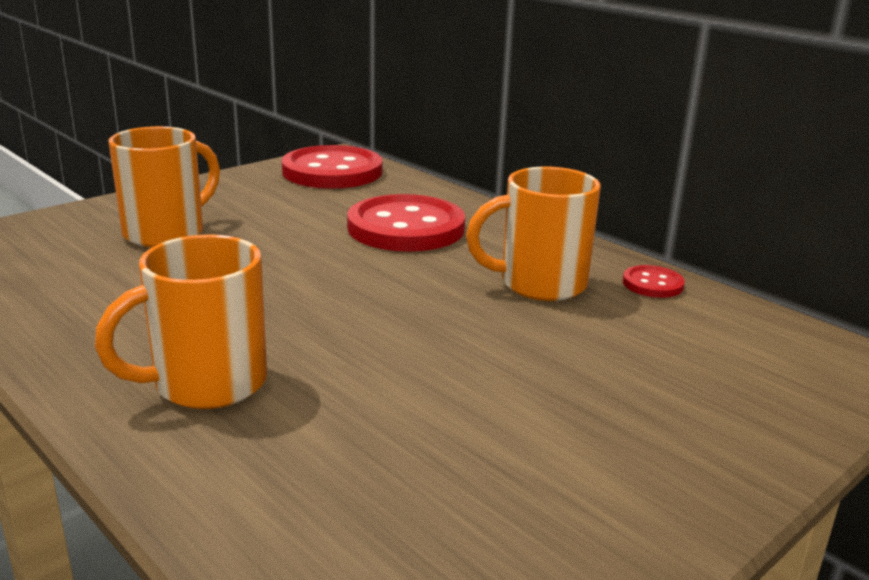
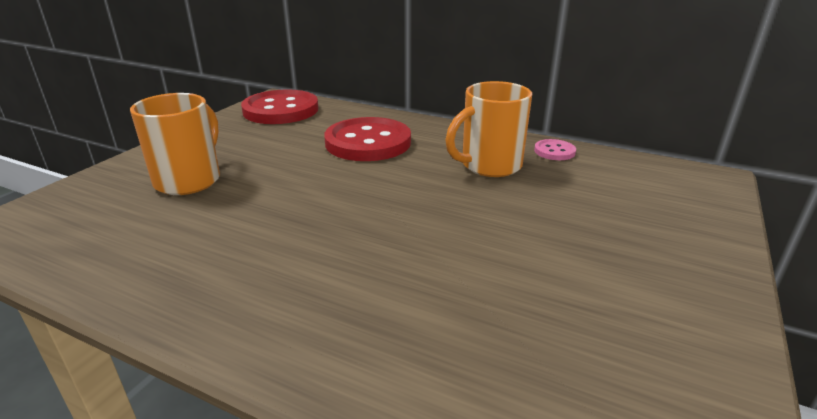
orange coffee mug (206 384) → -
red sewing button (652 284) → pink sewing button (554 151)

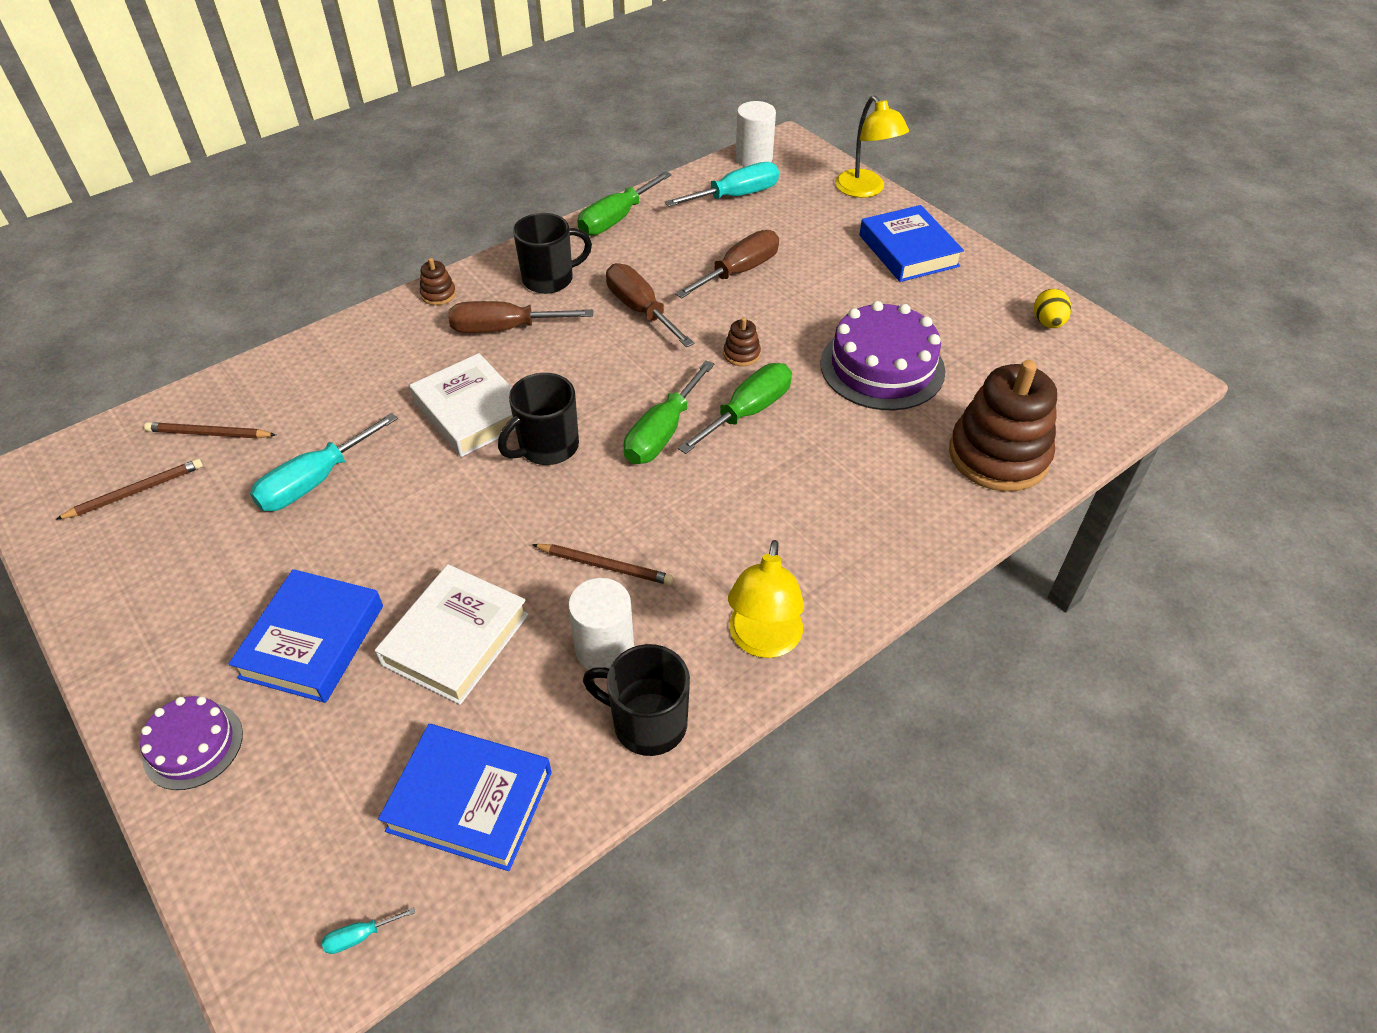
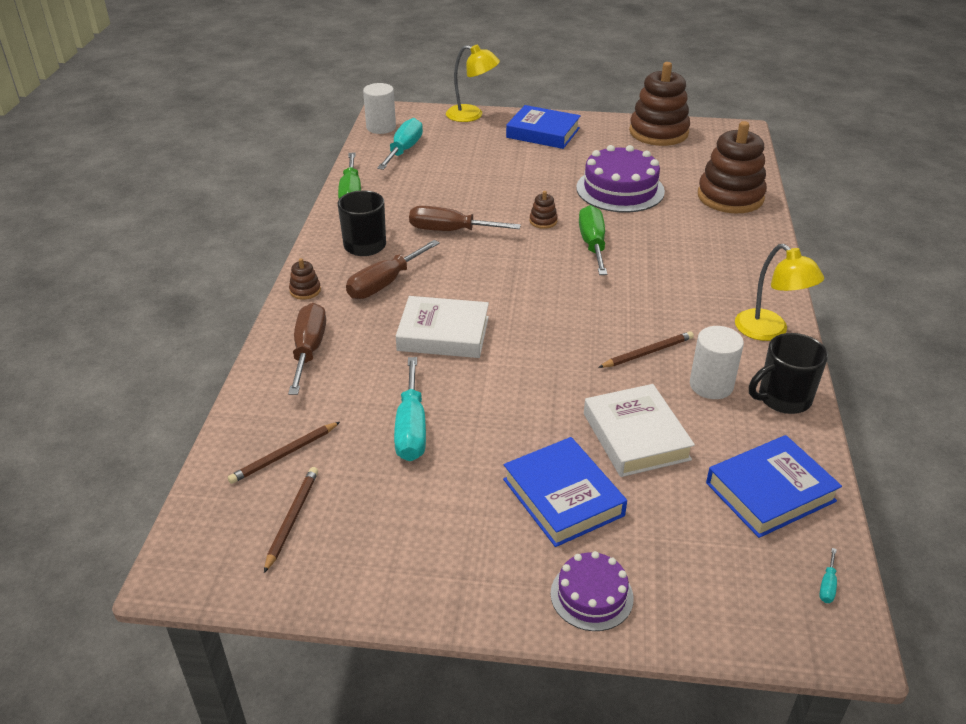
black coffee mug (547 447) → -
emerald screwdriver (662 433) → -
dark brown screwdriver (739 271) → dark brown screwdriver (309 350), relocated
golden egg (1048 323) → dark brown stacking toy (658 132)

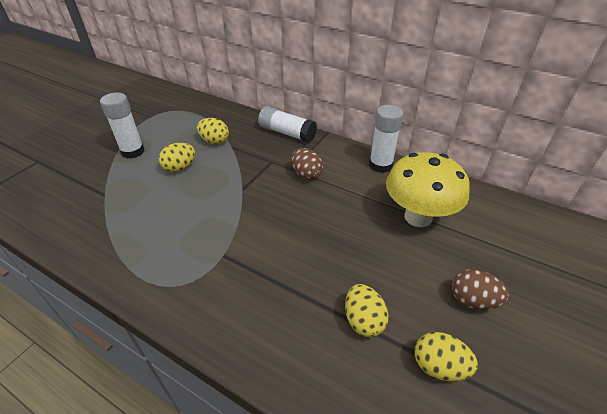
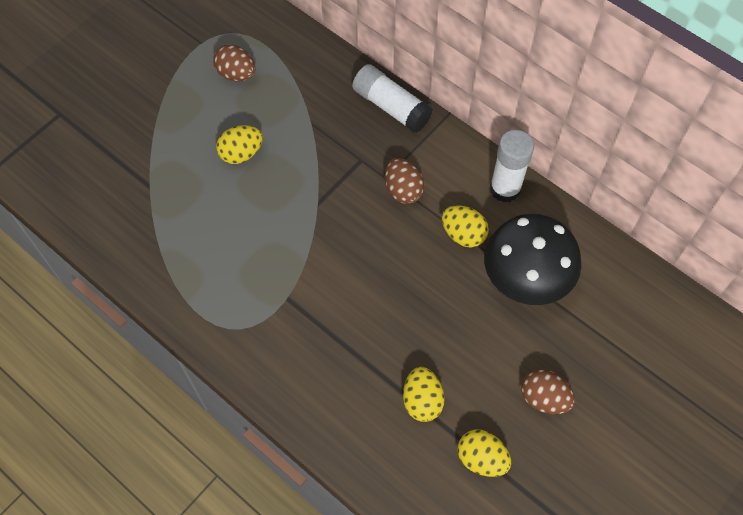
snow-white glue (133 151) → -
- → dark brown egg (236 74)
golden egg (214 141) → golden egg (463 234), relocated
golden mushroom (418 217) → black mushroom (525 281)

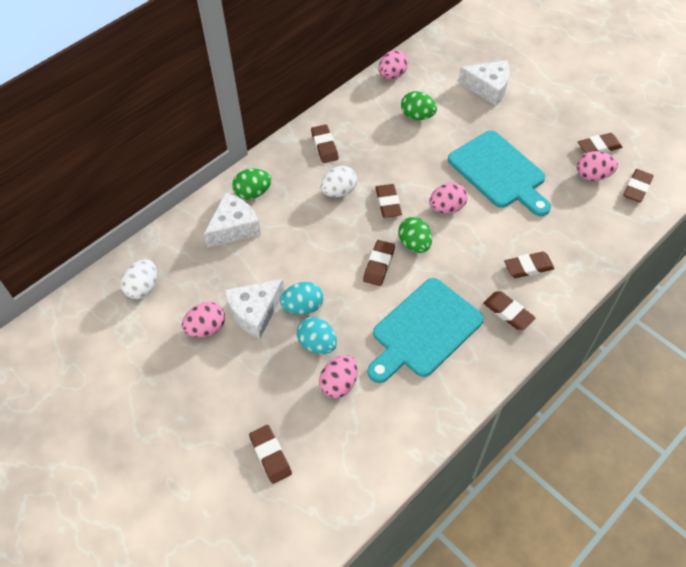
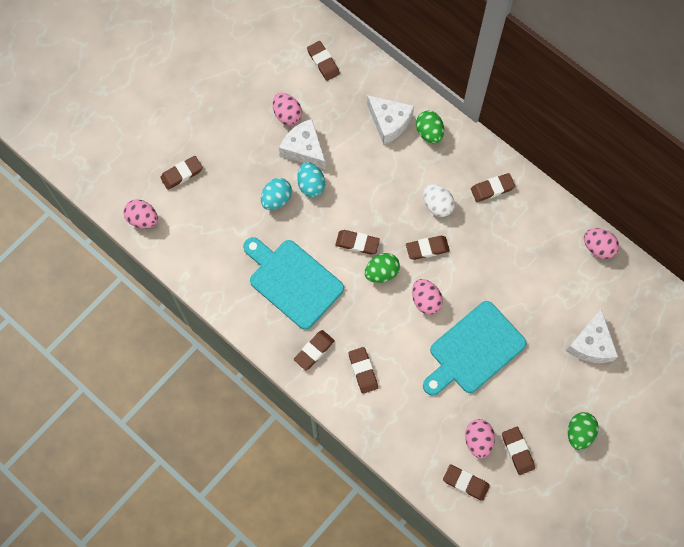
pink egg (339 384) → pink egg (143 219), relocated
emerald egg (417 116) → emerald egg (579 433), relocated
snow-white egg (143 288) → dark brown eraser (323 62)

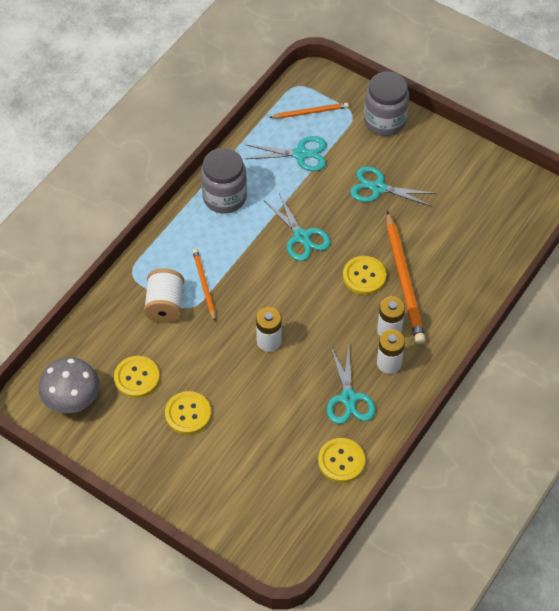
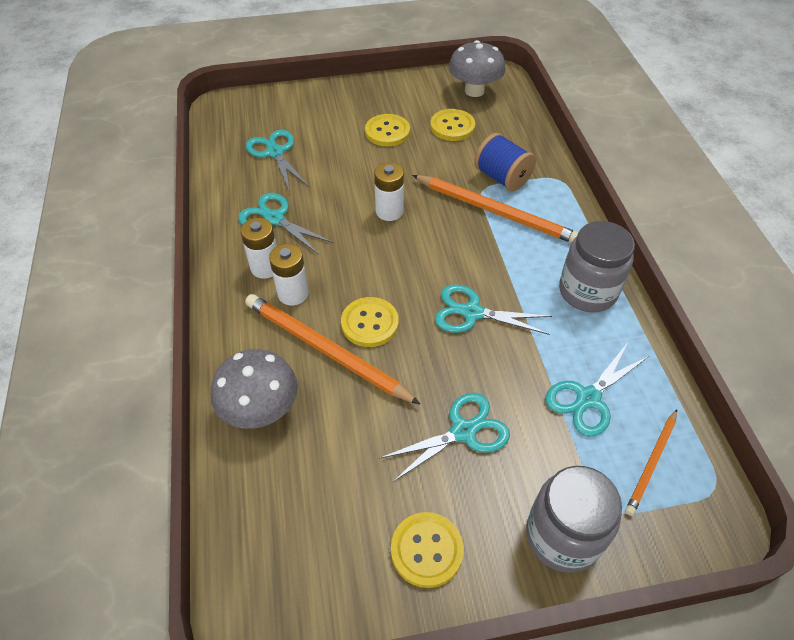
- → grey mushroom (260 409)
- → teal scissors (275 152)
golden sewing button (341 461) → golden sewing button (426 550), relocated
snow-white bobbin (165 305) → blue bobbin (502 178)
orange wooden pencil (204 285) → orange wooden pencil (495 211), x1.81

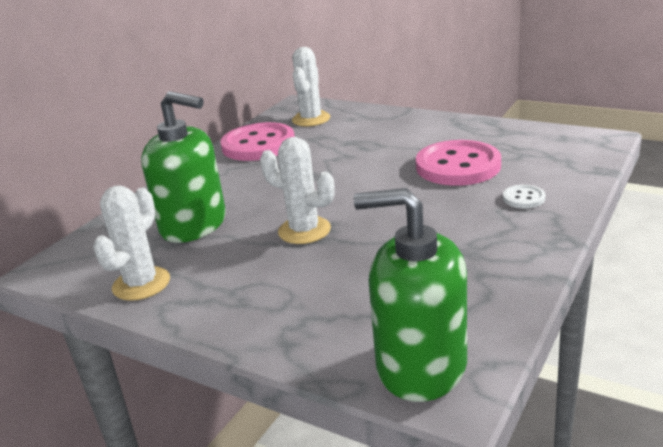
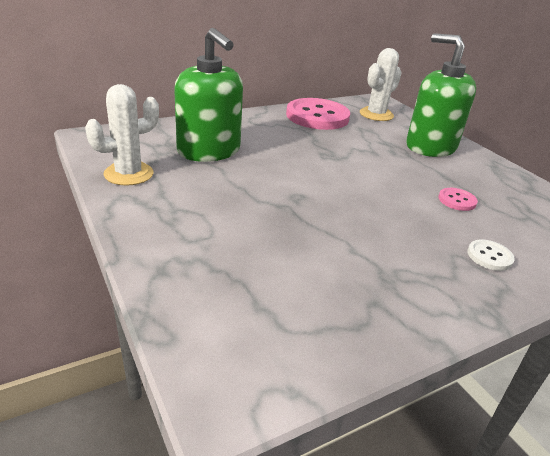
snow-white saguaro cactus (304 230) → -
emerald soap dispenser (420 365) → emerald soap dispenser (430 147), relocated
pink sewing button (458 166) → pink sewing button (457 200), x0.44

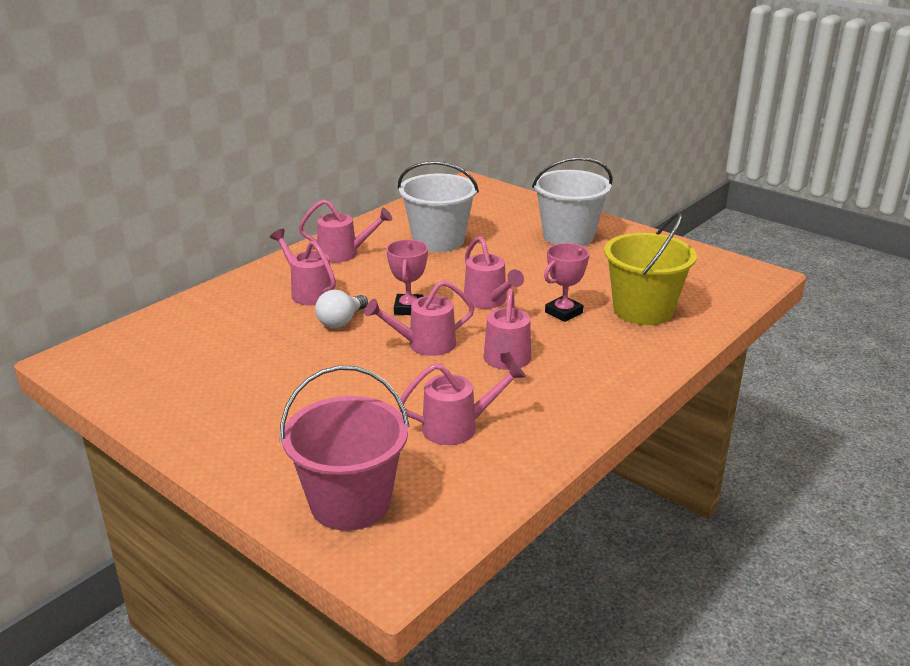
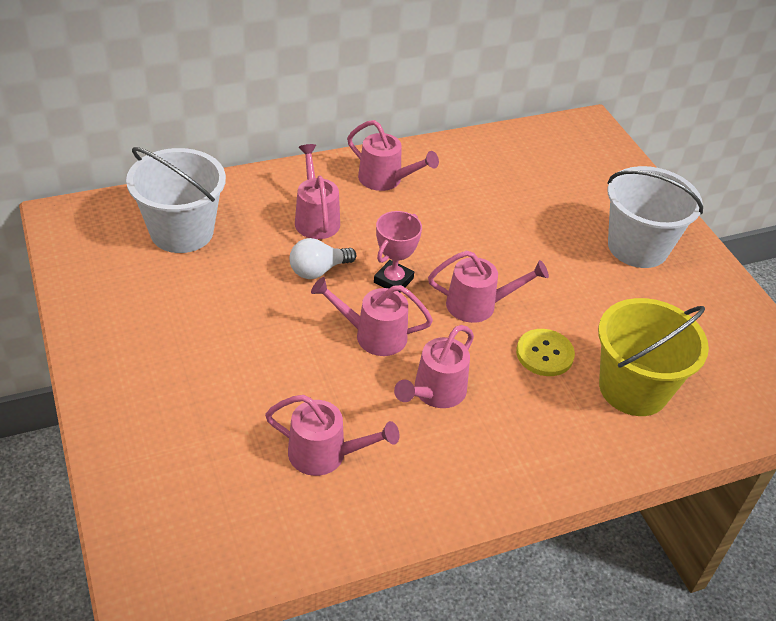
pink bucket (350 503) → -
snow-white bucket (438 241) → snow-white bucket (182 232), relocated
pink prize cup (563 312) → golden sewing button (544 354)
pink sprinkling can (488 301) → pink sprinkling can (479 305), 90 degrees counterclockwise

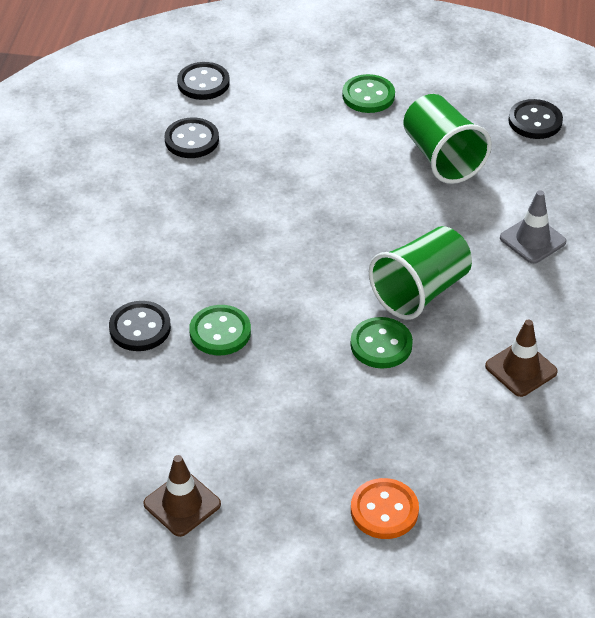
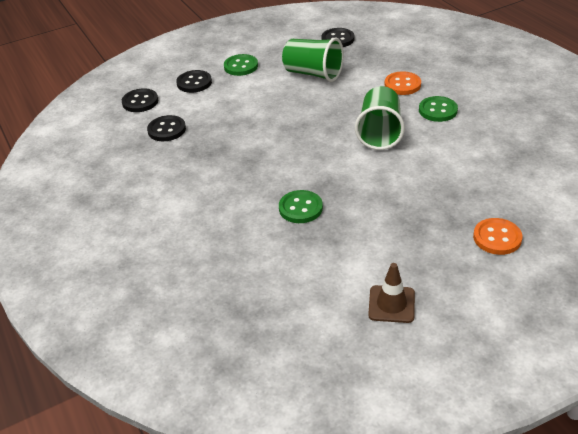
dark brown safety cone (521 369) → -
black sewing button (140 328) → black sewing button (194 83), relocated
emerald sewing button (381 345) → emerald sewing button (438 110), relocated
grey safety cone (532 240) → orange sewing button (402 85)

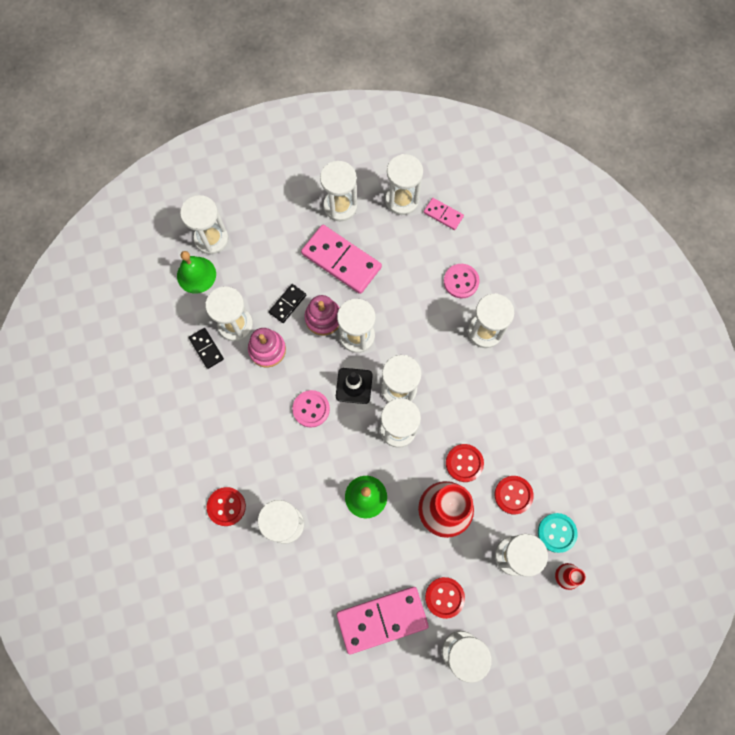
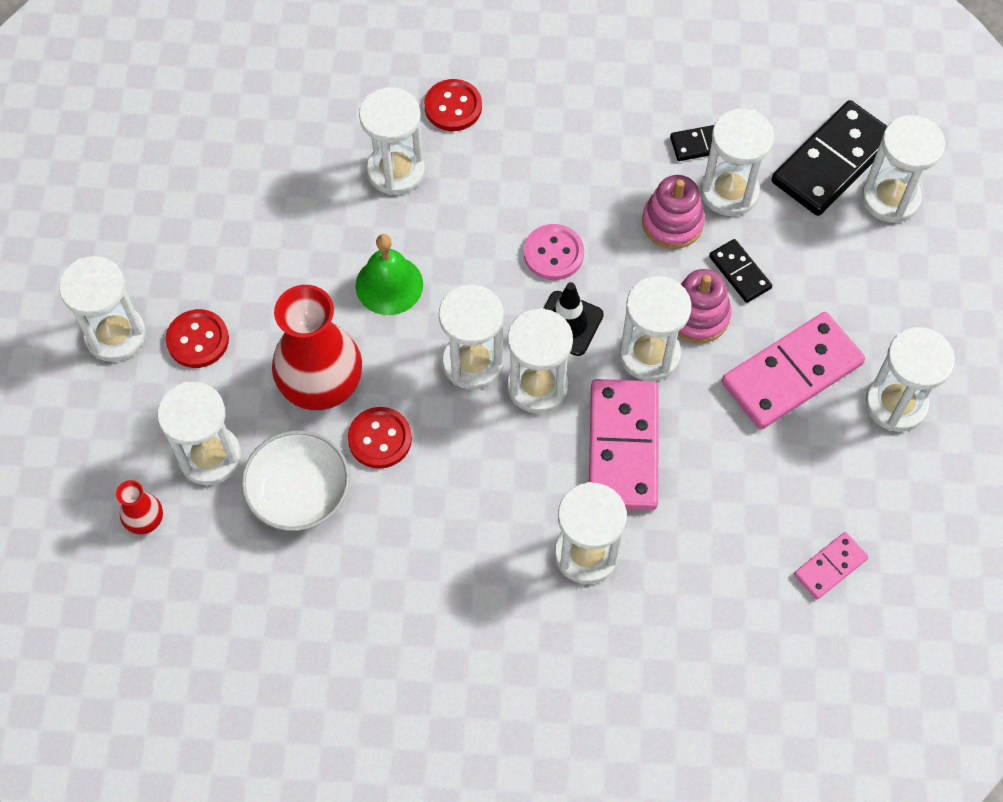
snow-white sandglass (402 200) → -
pink sewing button (461 281) → -
teal sewing button (556 532) → -
pink domino (382 619) → pink domino (623 447), relocated
emerald school bell (196 275) → black domino (832 162)
red sewing button (513 495) → snow-white deep dish (299 492)

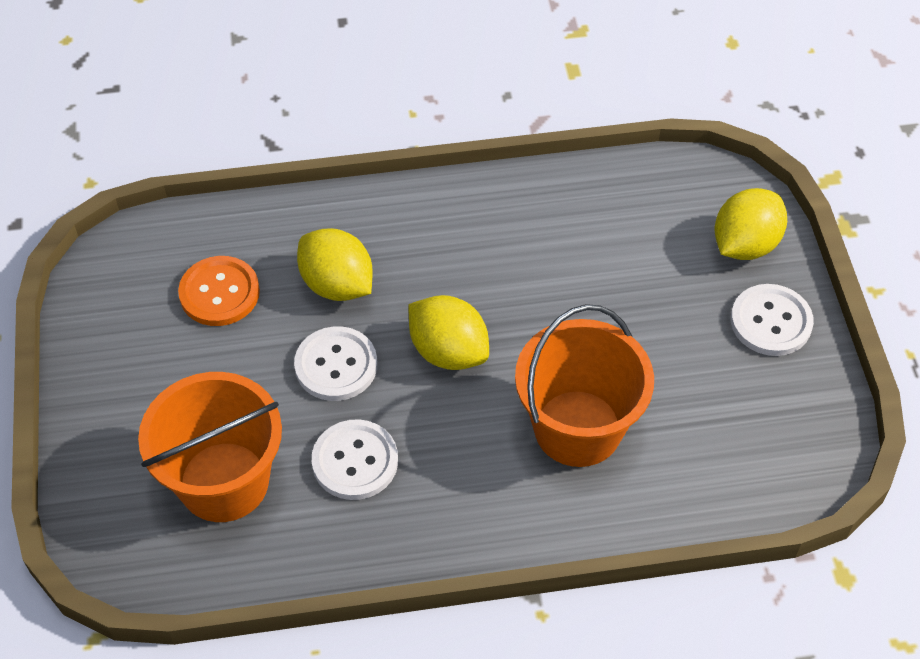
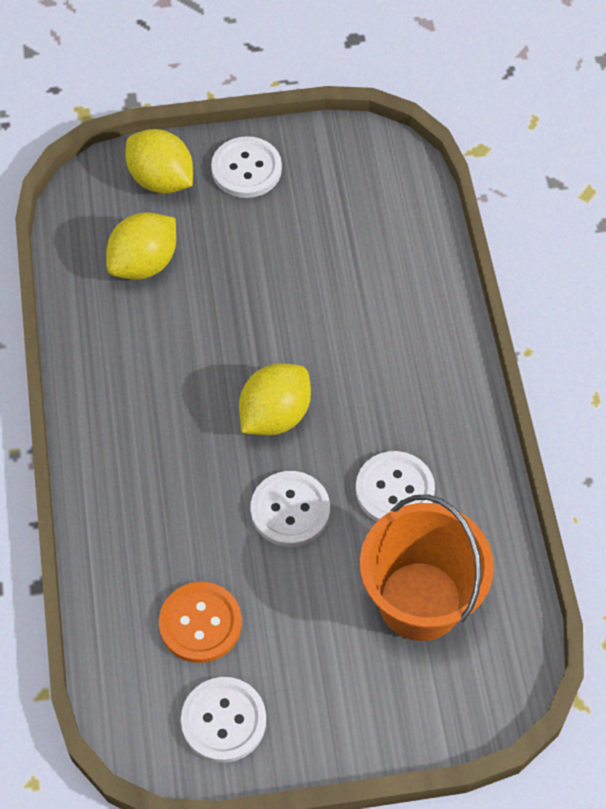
orange bucket (577 428) → -
- → snow-white sewing button (223 720)
golden toy lemon (337 285) → golden toy lemon (144 263), relocated

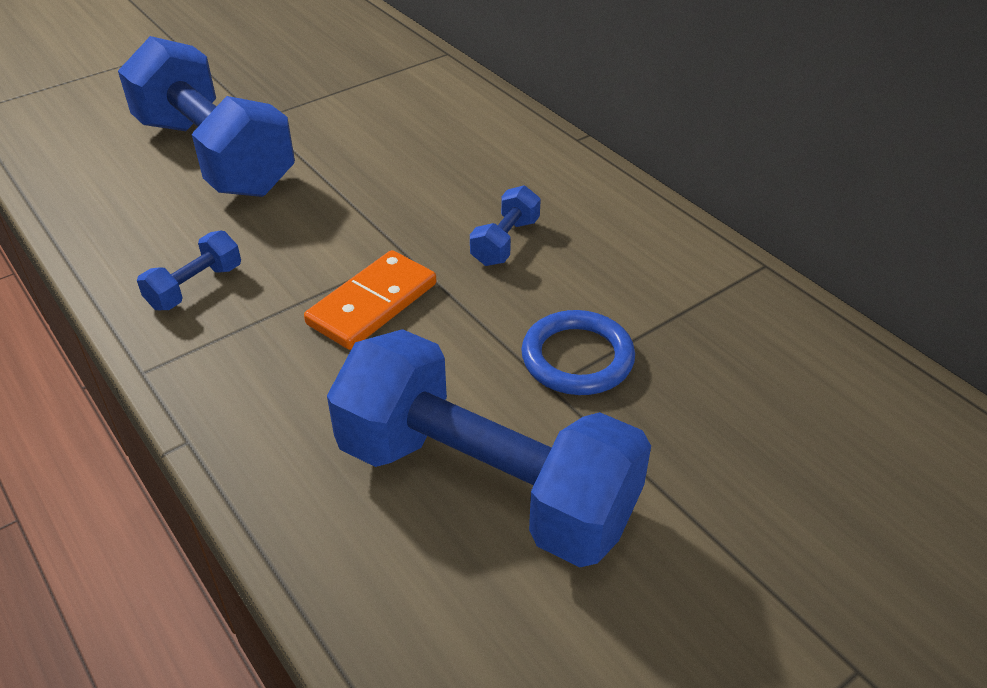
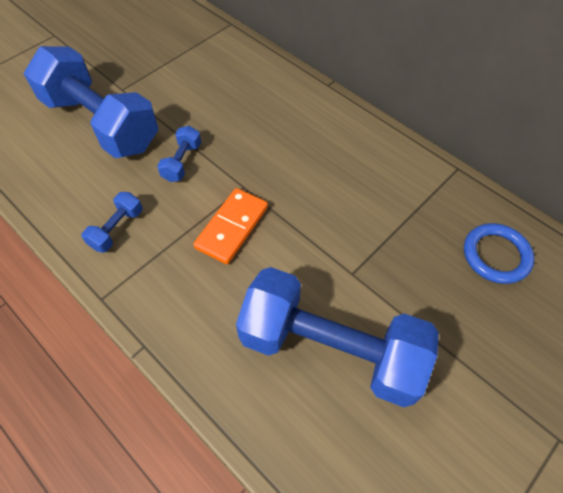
blue dumbbell (505 242) → blue dumbbell (182 162), relocated
blue torus (577 358) → blue torus (496 255), relocated

